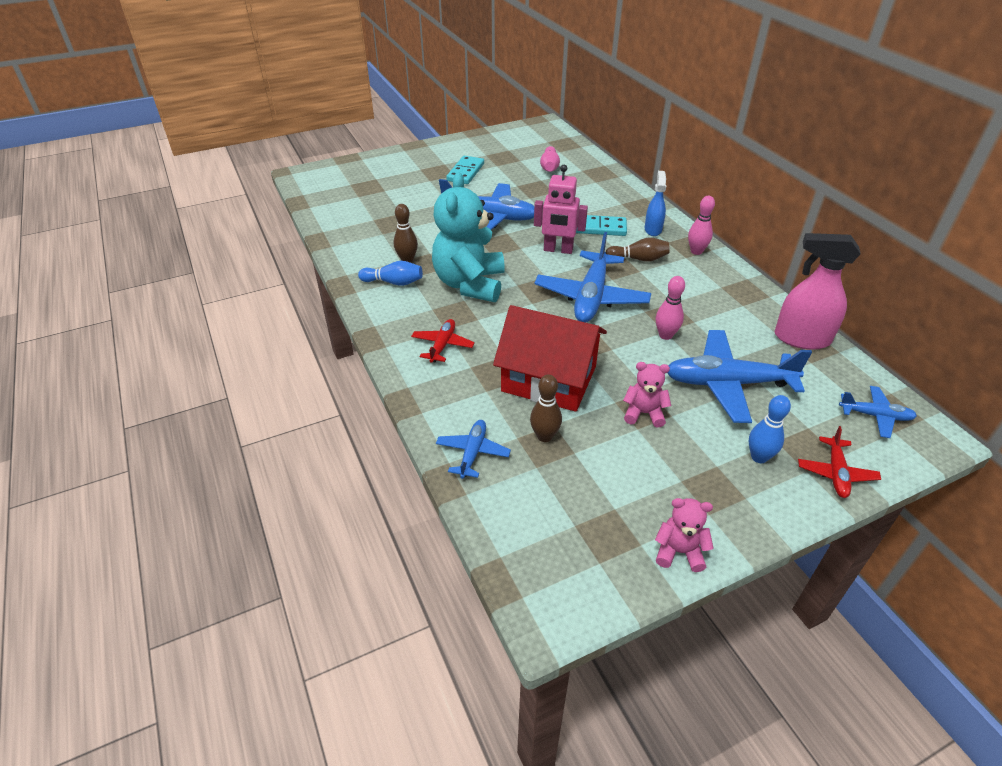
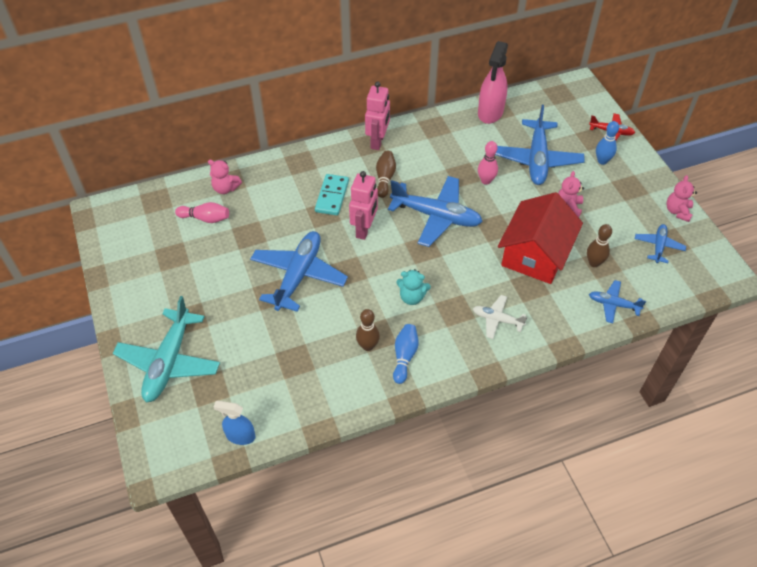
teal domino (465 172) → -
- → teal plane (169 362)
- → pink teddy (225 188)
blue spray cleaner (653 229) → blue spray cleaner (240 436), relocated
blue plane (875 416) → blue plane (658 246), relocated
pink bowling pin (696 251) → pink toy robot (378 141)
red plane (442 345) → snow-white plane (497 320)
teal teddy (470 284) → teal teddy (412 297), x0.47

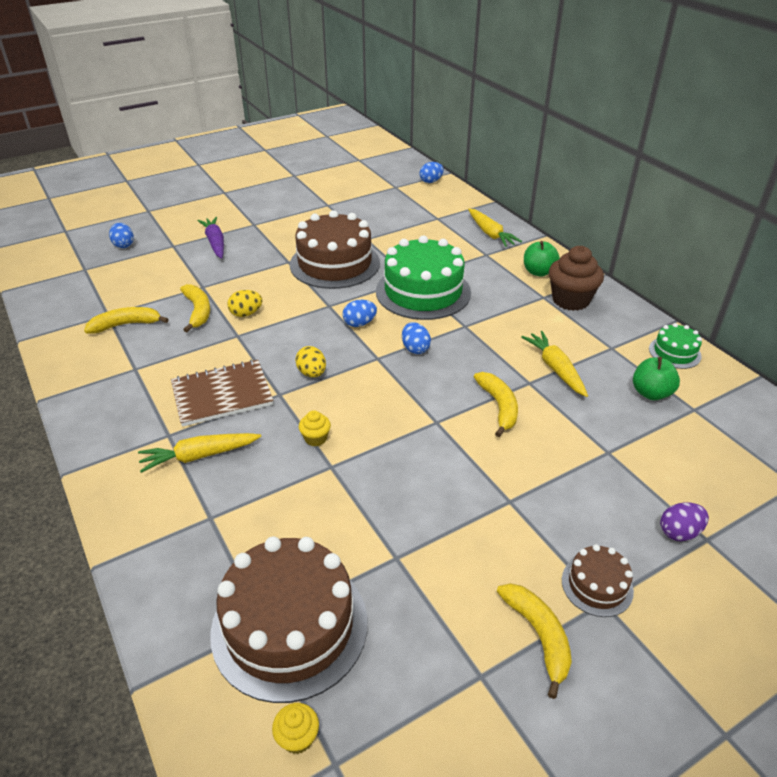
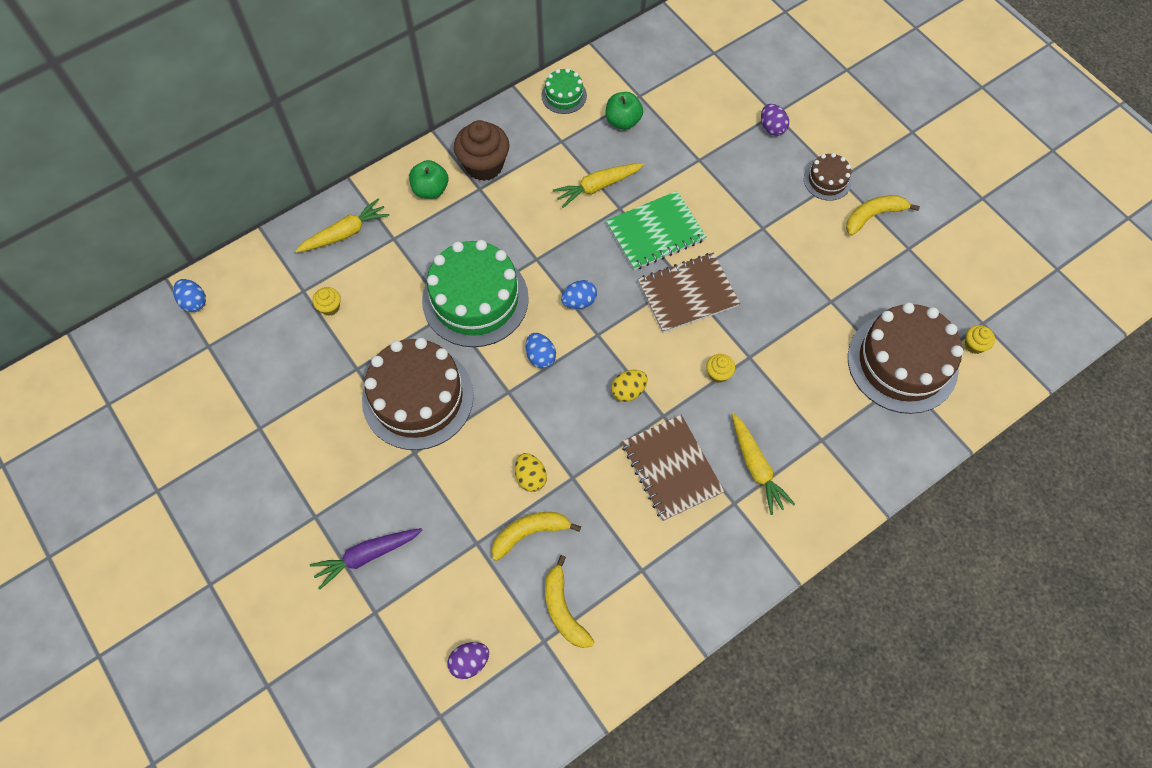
blue egg (124 245) → -
- → golden muffin (330 307)
- → royal purple egg (469 662)
- → dark brown exercise book (687 294)
golden banana (499 406) → emerald exercise book (655 232)

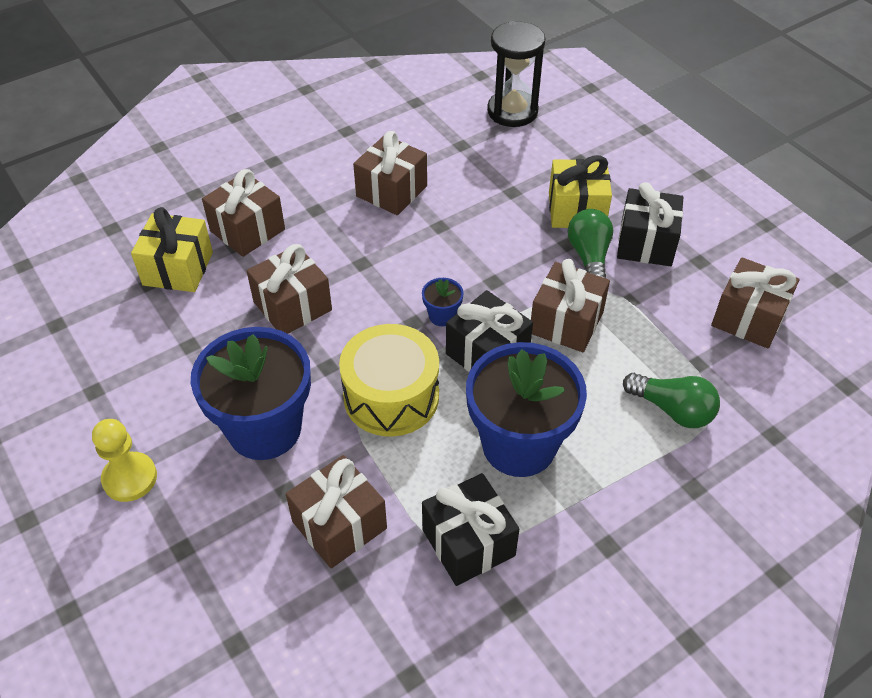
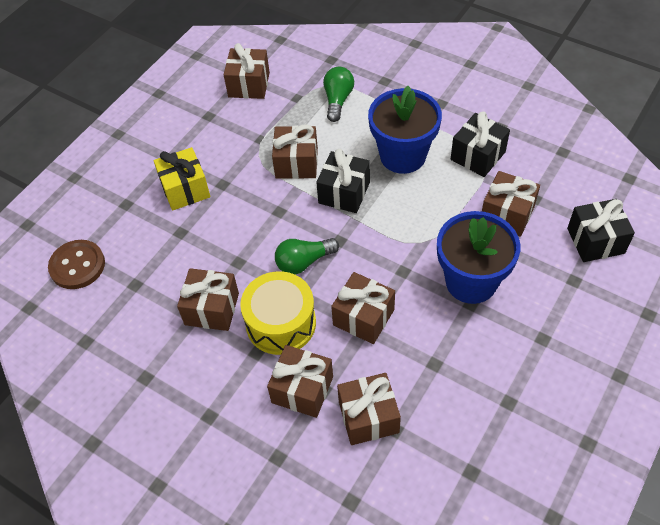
golden chess pawn (130 478) → -
blue plant pot (442 316) → -
golden drum (391 396) → golden drum (281 323), relocated
emerald bulb (589 257) → emerald bulb (304 262), relocated
black gift (646 243) → black gift (595 241), relocated
black sandglass (512 111) → dark brown sewing button (77 266)
golden gift (178 268) → dark brown gift (368 417)

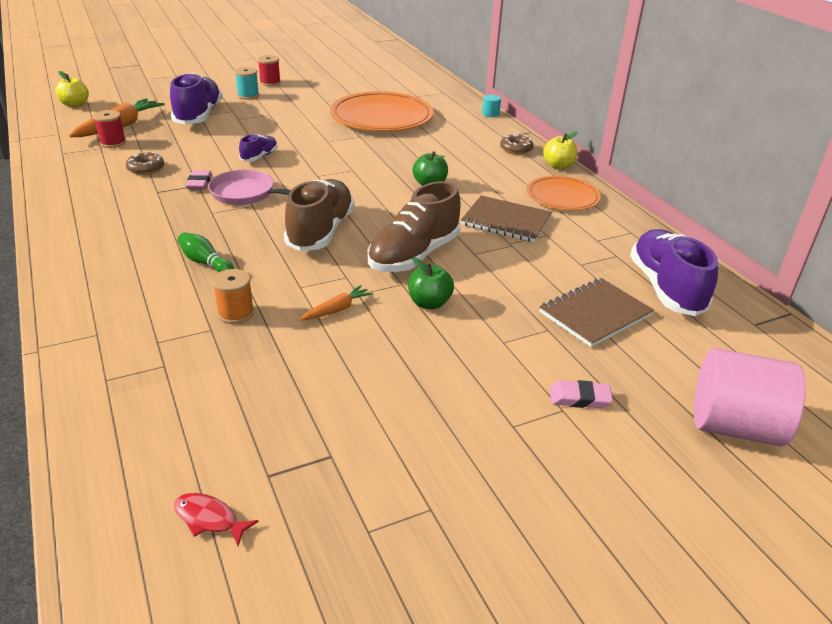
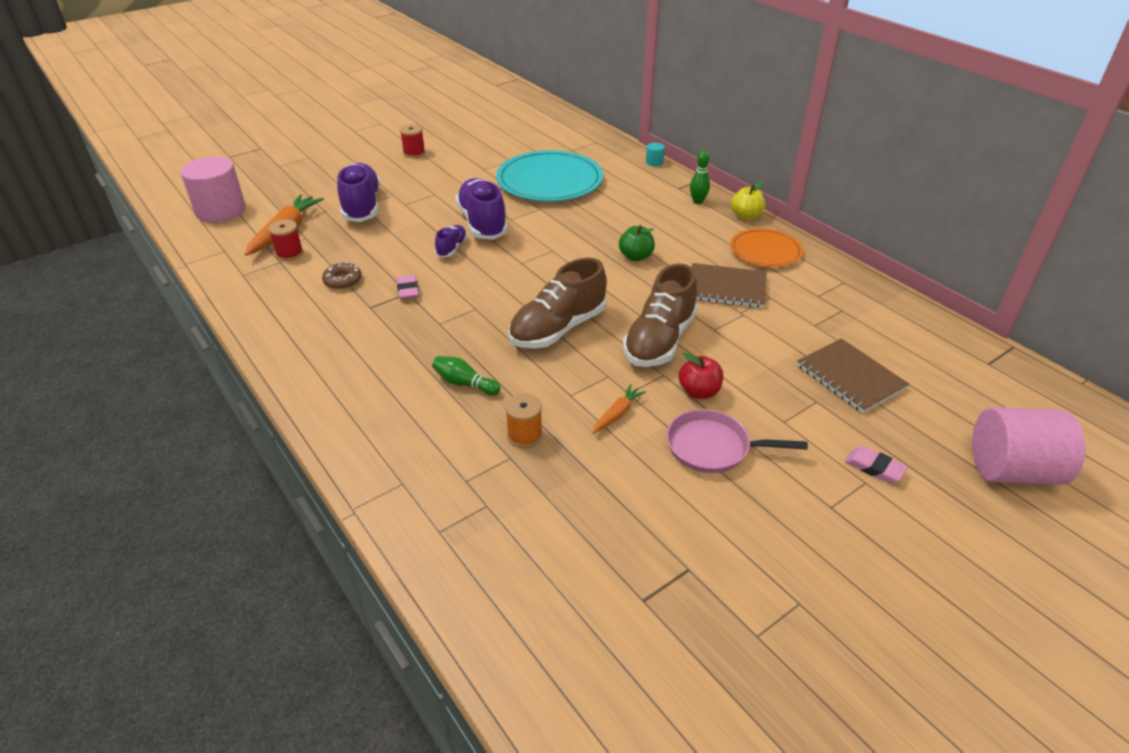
red fish figure (209 519) → -
teal bobbin (248 95) → -
pink skillet (246 193) → pink skillet (713 447), relocated
royal purple lace-up shoe (666 288) → royal purple lace-up shoe (483 223), relocated
golden apple fruit (75 105) → pink cylinder shape (221 211)
dark brown doughnut (516 149) → emerald bowling pin (697 201)
orange flat dish (381 117) → teal flat dish (549 181)
emerald apple fruit (429 303) → red apple fruit (699 392)
dark brown lace-up shoe (320 232) → dark brown lace-up shoe (558 328), 135 degrees counterclockwise
dark brown exercise book (595 314) → dark brown exercise book (850 377), 75 degrees counterclockwise
pink eraser (579 398) → pink eraser (874 467), 45 degrees clockwise

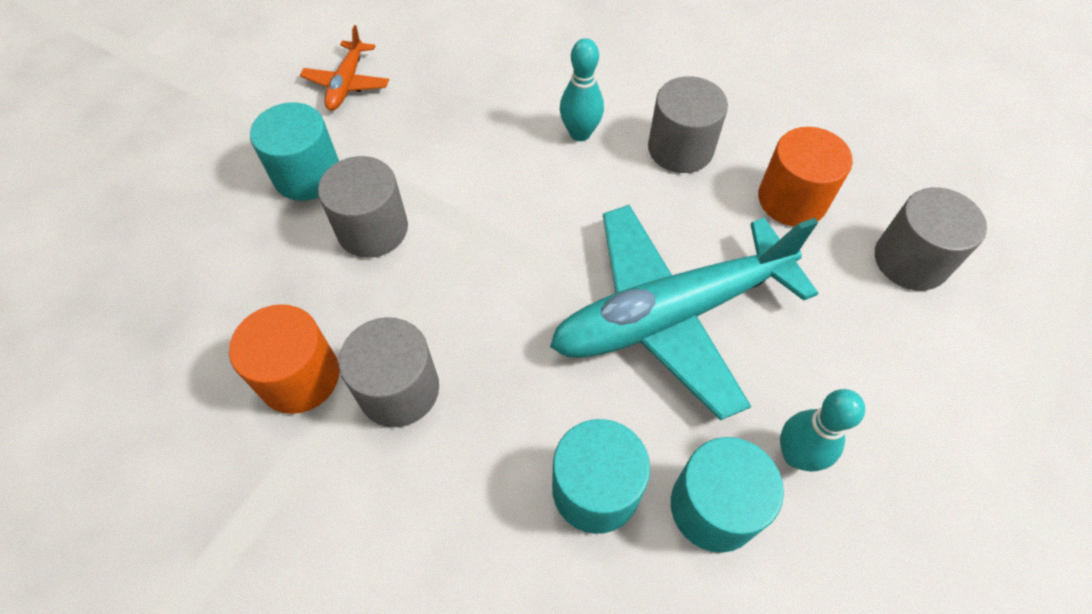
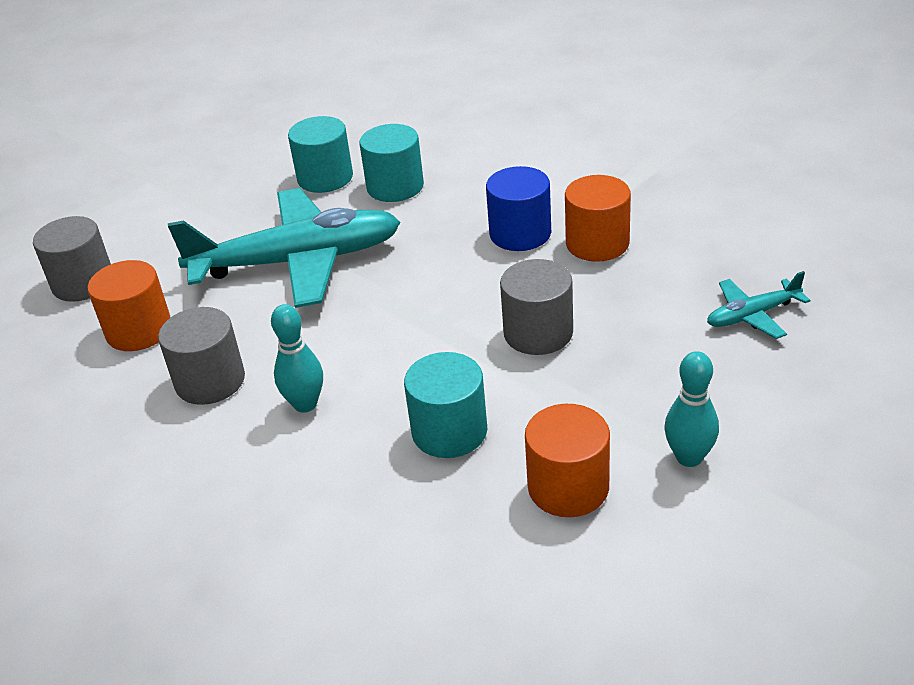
- → teal plane (752 315)
teal cylinder shape (307 175) → teal cylinder shape (449 431), relocated
teal bowling pin (796 455) → teal bowling pin (689 457), relocated
orange plane (347 84) → orange cylinder shape (568 487)
grey cylinder shape (399 389) → blue cylinder shape (520 233)

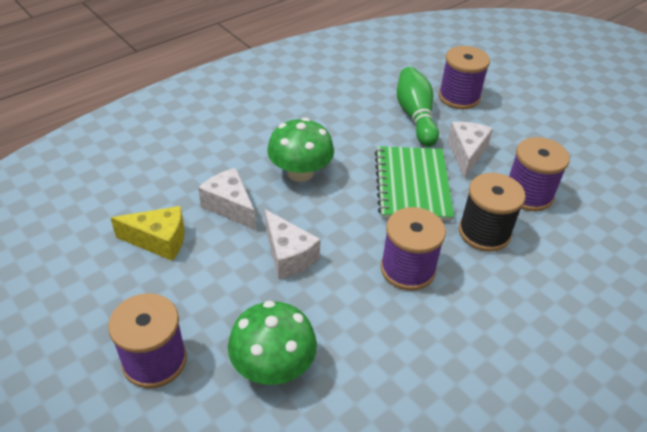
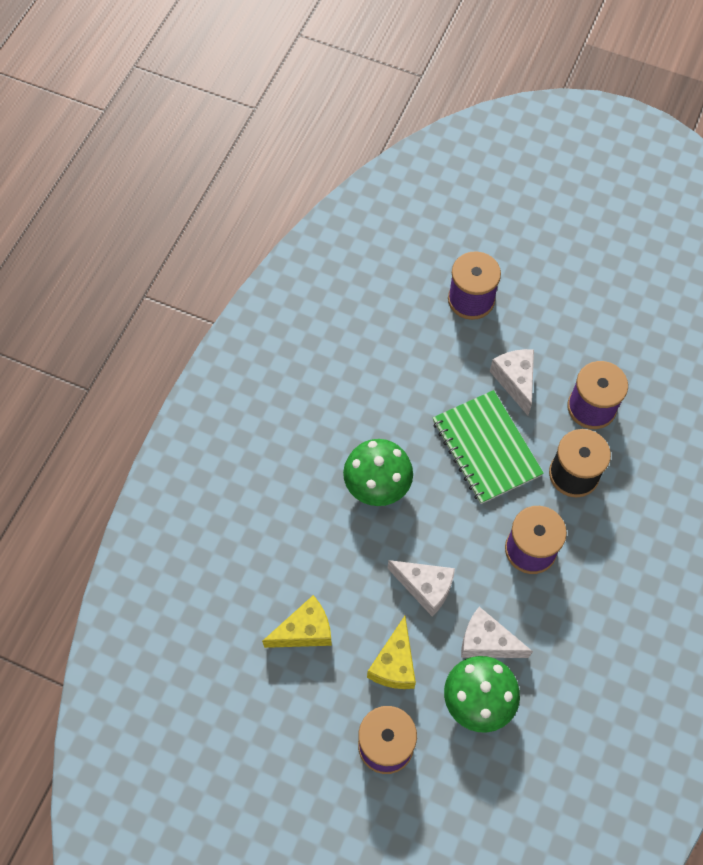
emerald bowling pin (415 116) → -
- → golden cheese wedge (394 664)
snow-white cheese wedge (230 206) → snow-white cheese wedge (486 642), relocated

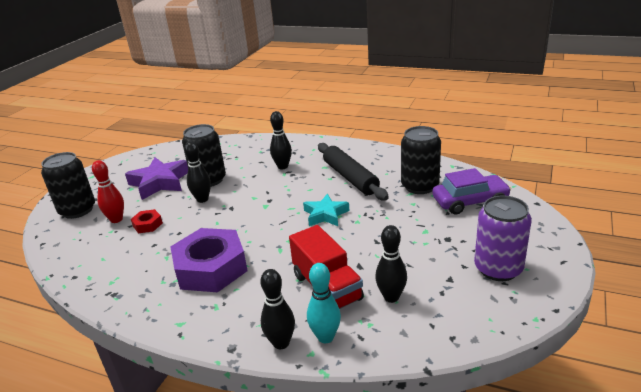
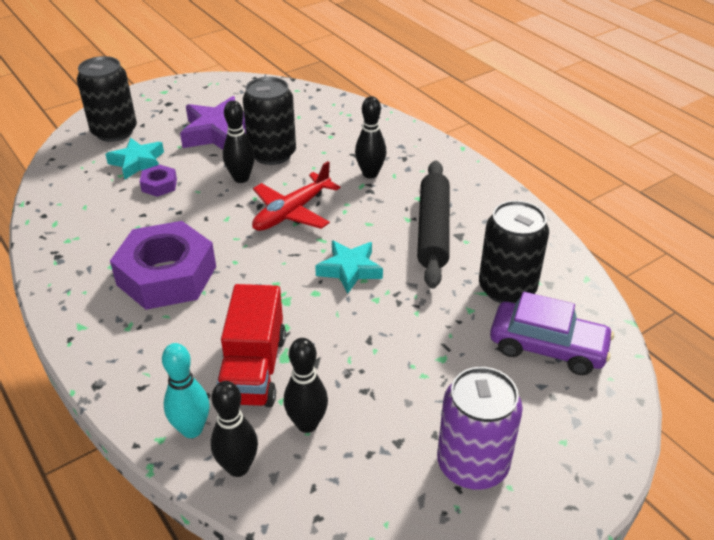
- → red plane (292 212)
black bowling pin (281 343) → black bowling pin (238 467), relocated
red bowling pin (116 219) → teal five-pointed star (137 162)
red hexagon nut (148 225) → royal purple hexagon nut (159 185)

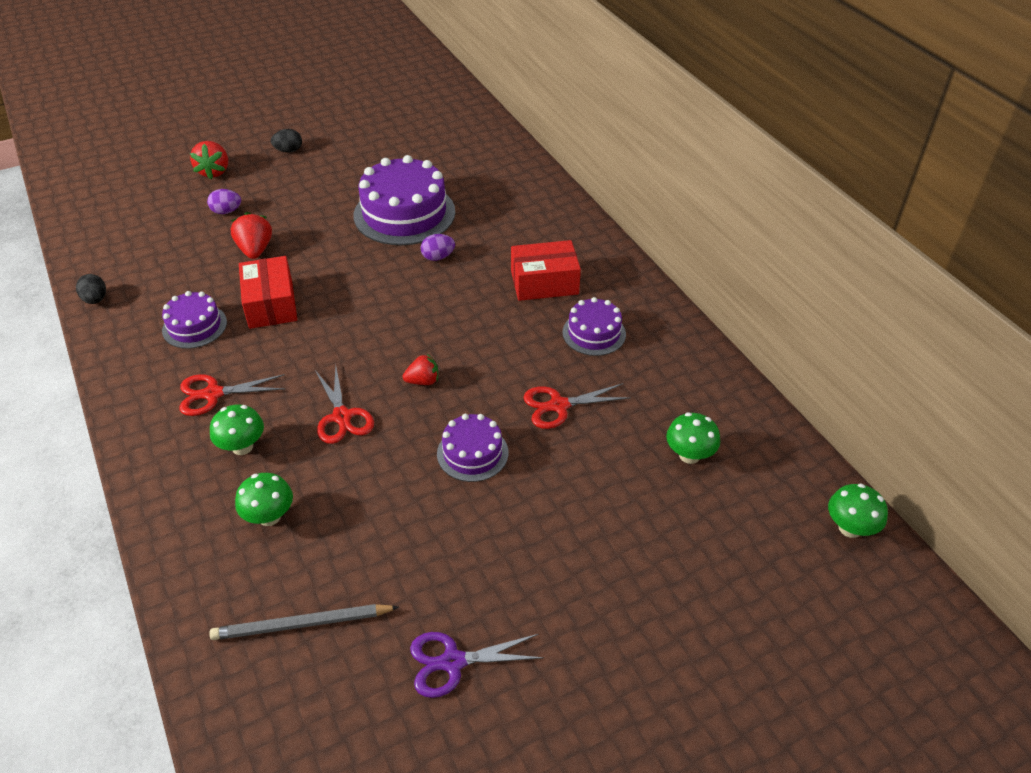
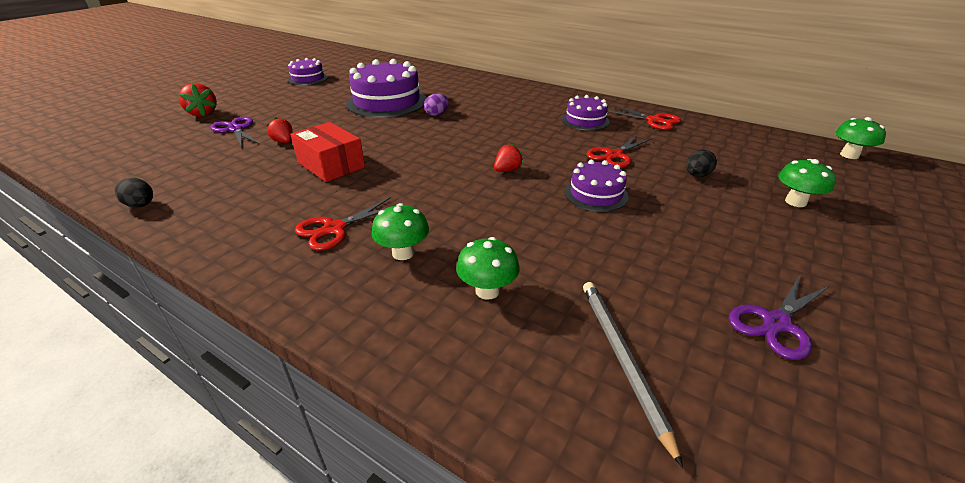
red package (544 283) → -
royal purple cake (194 326) → royal purple cake (308 78), relocated
black egg (288 151) → black egg (697 175), relocated
red scissors (342 417) → red scissors (654 120), relocated
emerald mushroom (689 455) → emerald mushroom (795 202), relocated
royal purple egg (226 211) → royal purple scissors (235 129)
grey wooden pencil (301 624) → grey wooden pencil (622 359), 120 degrees clockwise
red strawberry (255 250) → red strawberry (284 142), x0.67

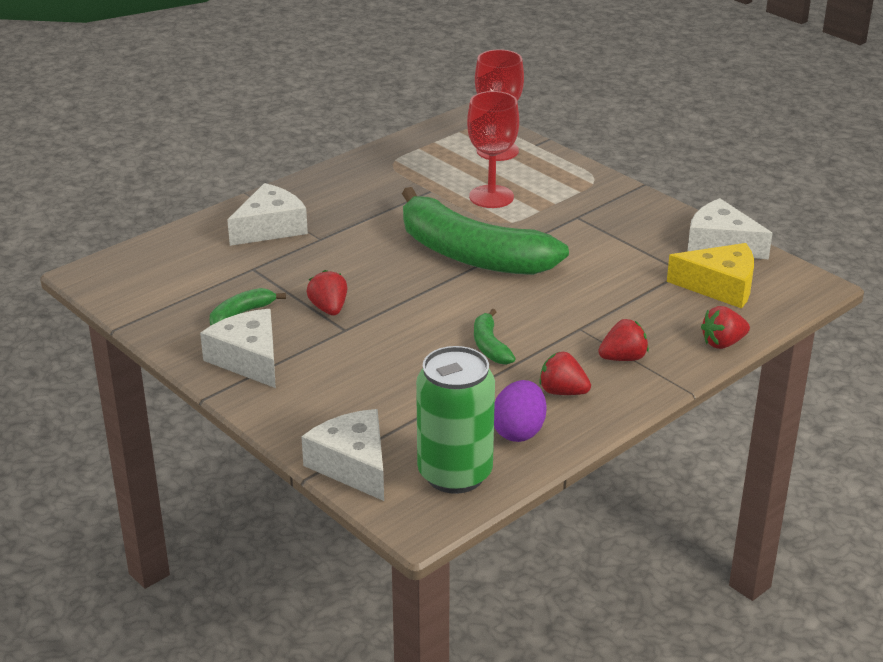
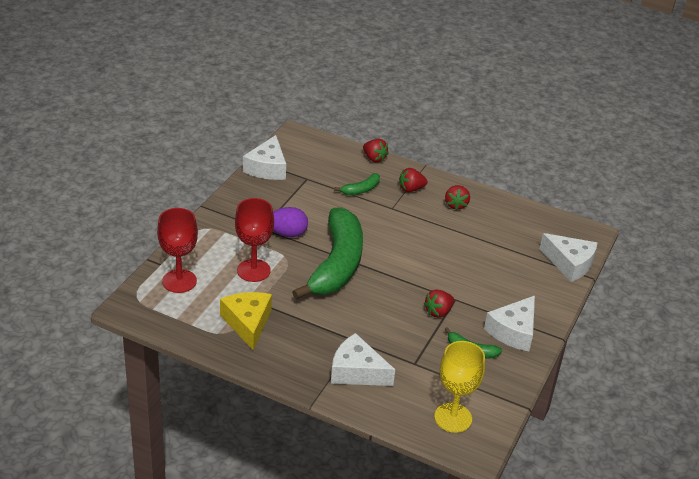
emerald can (455 474) → -
- → golden chalice (453 418)
emerald banana (490 346) → emerald banana (361 190), relocated
royal purple egg (519 431) → royal purple egg (288 233), relocated
golden cheese wedge (720 286) → golden cheese wedge (247 323), relocated
snow-white cheese wedge (353 465) → snow-white cheese wedge (569 263), 90 degrees counterclockwise
red strawberry (623 358) → red strawberry (411 189), 60 degrees counterclockwise

